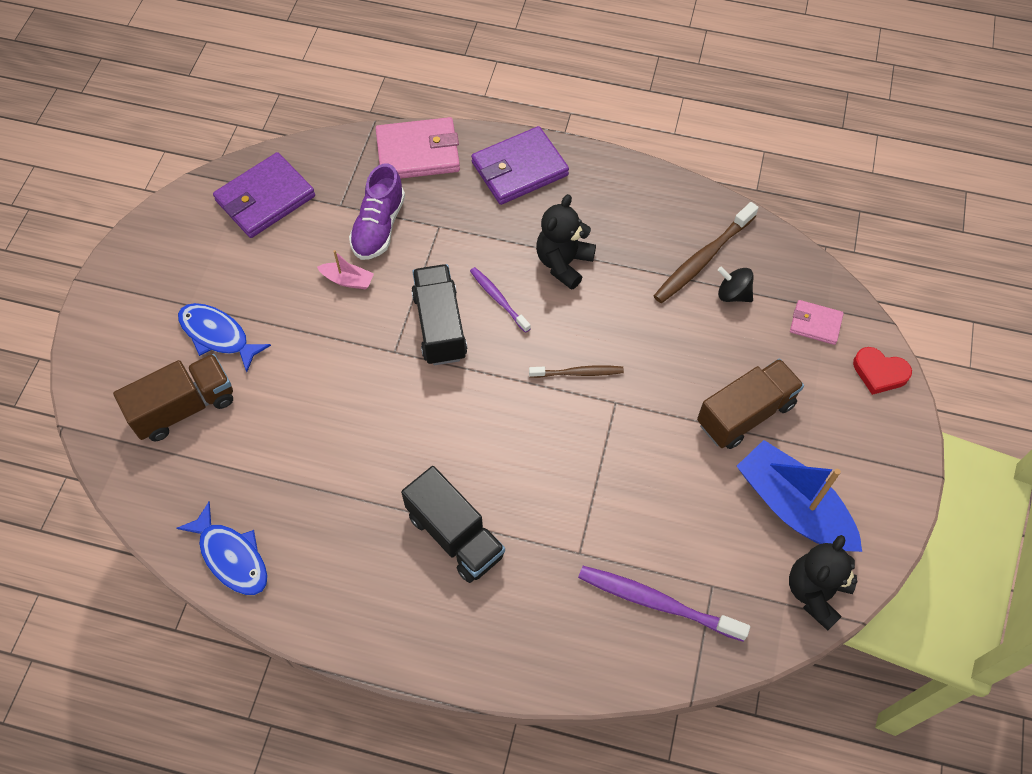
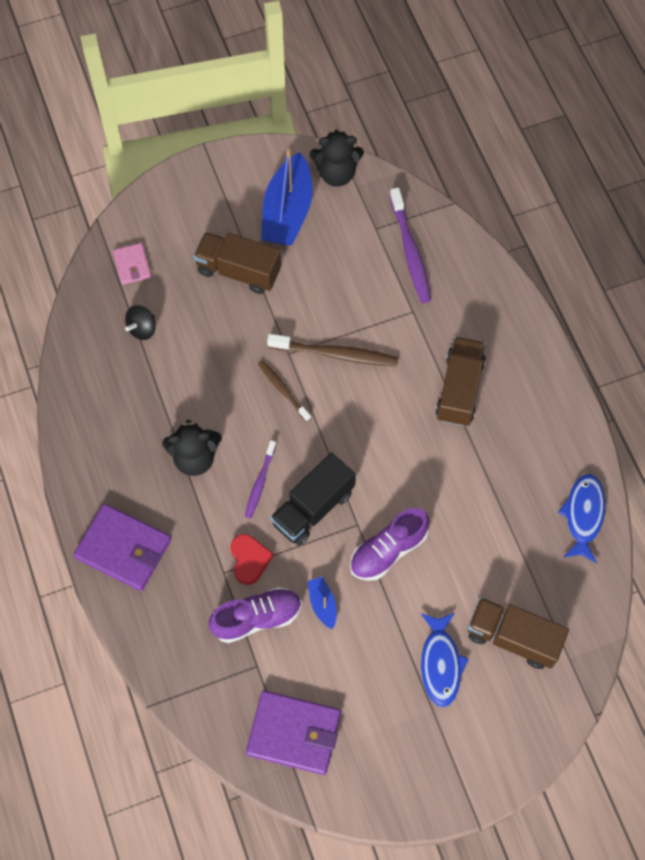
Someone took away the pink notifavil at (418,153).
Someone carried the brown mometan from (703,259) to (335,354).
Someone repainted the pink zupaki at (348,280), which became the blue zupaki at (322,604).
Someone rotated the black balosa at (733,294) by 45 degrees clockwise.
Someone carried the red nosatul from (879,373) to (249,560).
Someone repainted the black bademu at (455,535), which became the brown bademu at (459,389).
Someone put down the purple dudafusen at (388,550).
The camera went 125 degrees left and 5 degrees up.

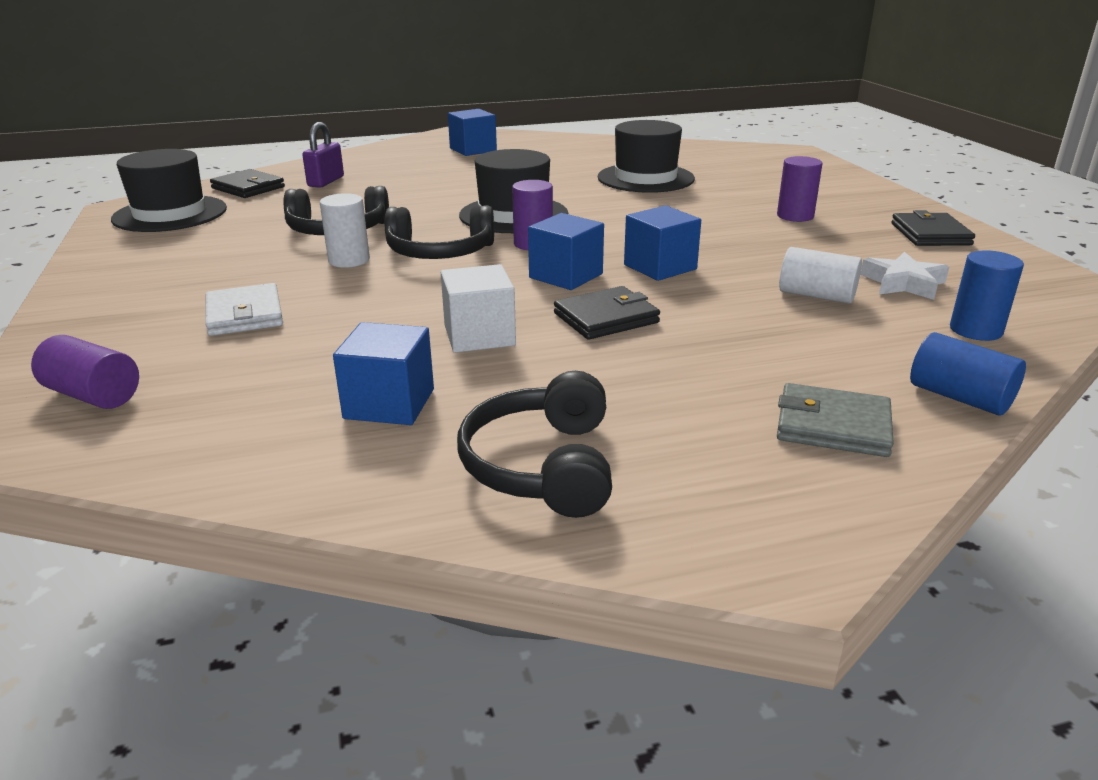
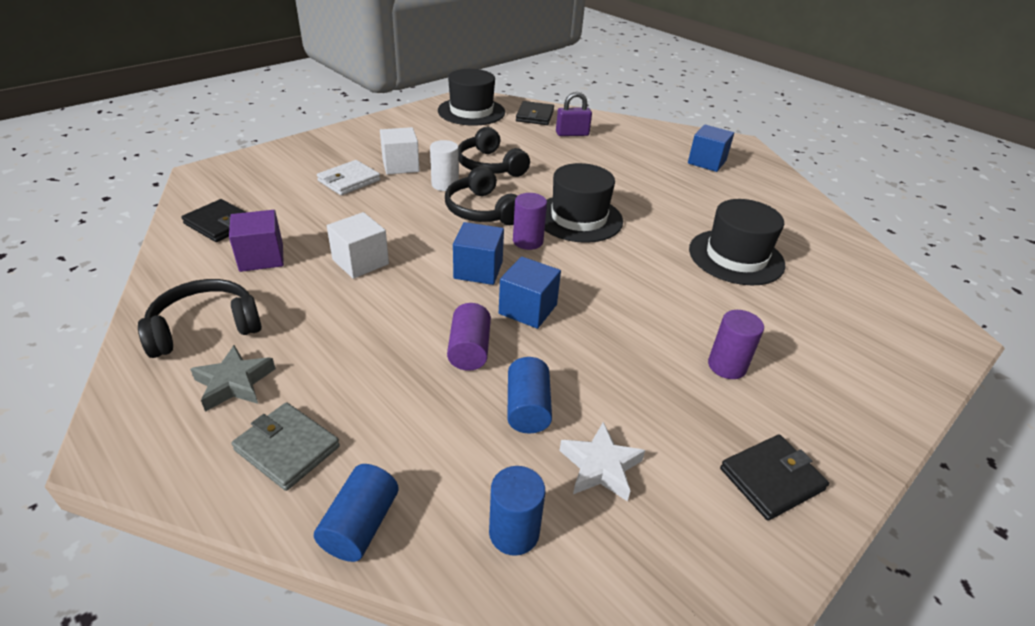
Someone repainted the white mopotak at (816,295), which became the blue mopotak at (528,408).
Someone carried the black notifavil from (606,318) to (220,224).
Someone repainted the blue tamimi at (389,404), which became the purple tamimi at (261,257).
Someone carried the purple mopotak from (93,395) to (469,350).
Someone rotated the grey notifavil at (833,426) by 45 degrees counterclockwise.
Someone put down the white tamimi at (400,166).
Someone put down the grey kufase at (234,383).
The camera went 60 degrees right and 10 degrees up.

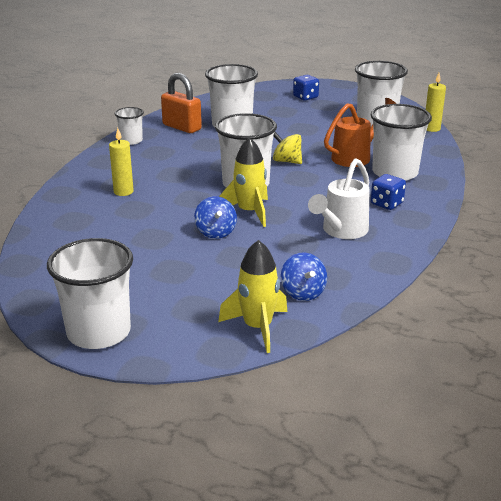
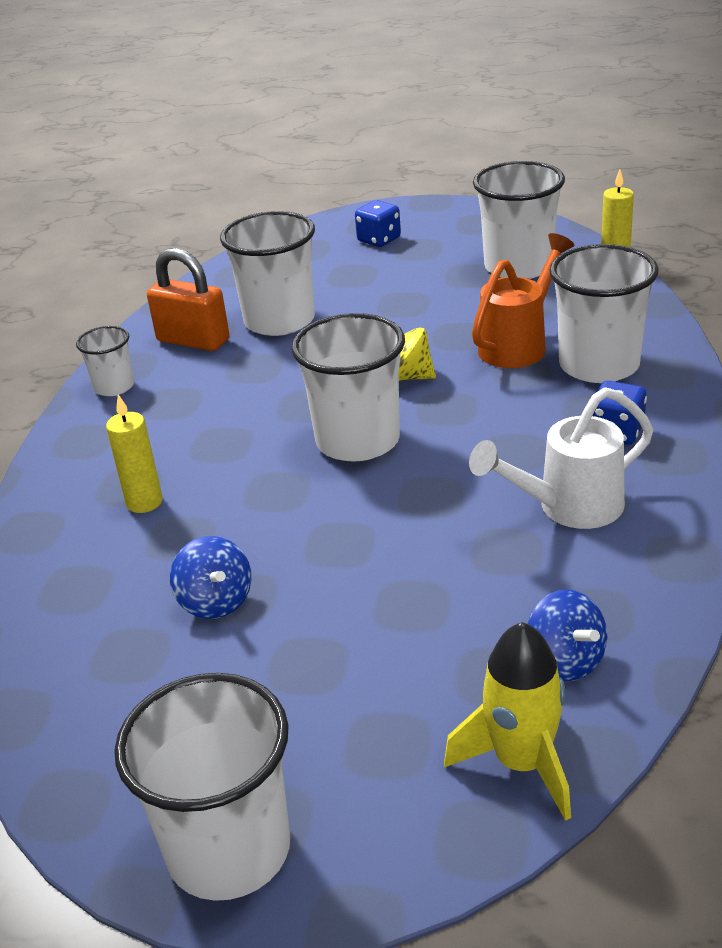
Someone took away the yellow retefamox at (249,212).
Someone rotated the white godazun at (341,231) by 45 degrees clockwise.
Someone carried the blue balosa from (215,232) to (215,601).
The camera went 10 degrees left and 5 degrees up.

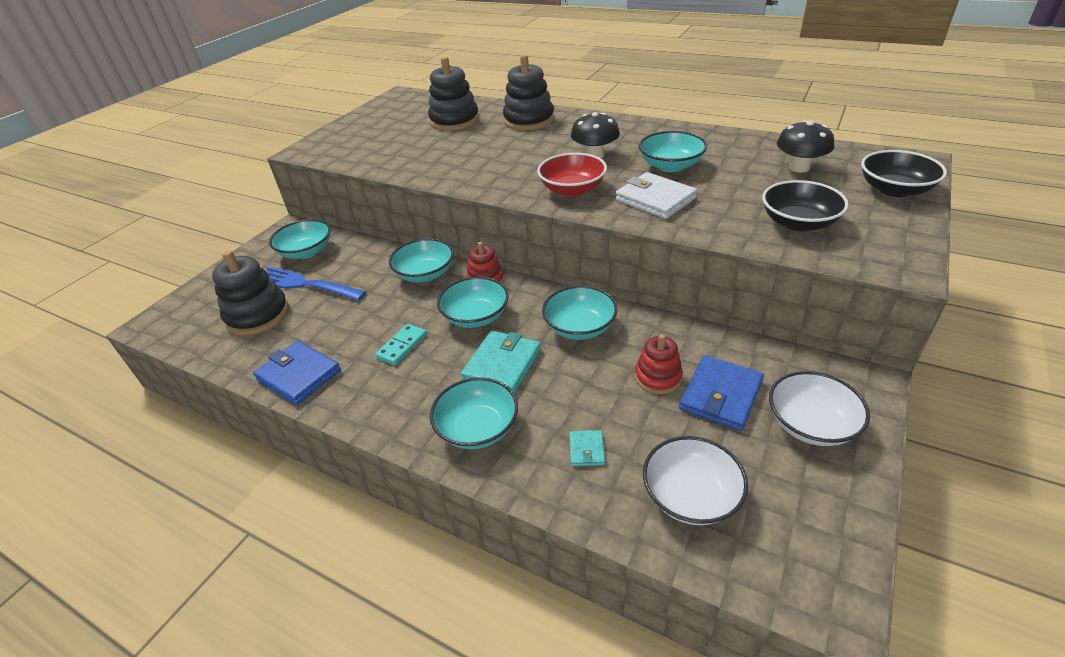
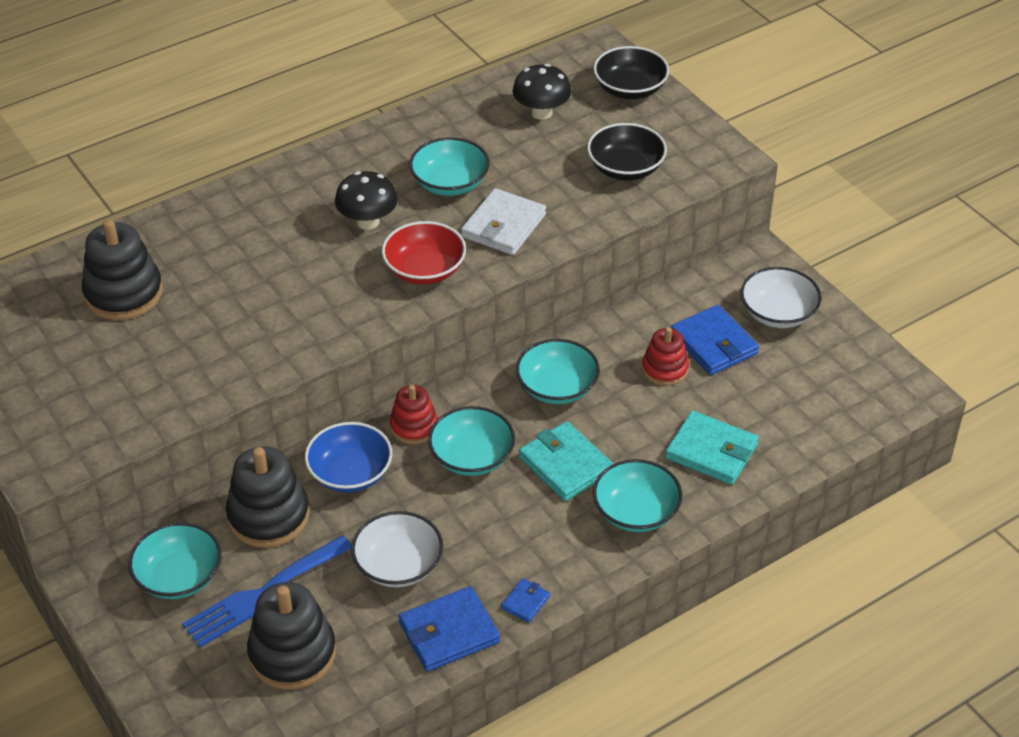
Someone carried the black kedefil from (529,120) to (268,516).
Someone rotated the white notifavil at (655,199) by 45 degrees counterclockwise.
Someone repainted the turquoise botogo at (425,274), which became the blue botogo at (350,473).
Someone took away the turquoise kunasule at (402,346).
Someone scaled the turquoise notifavil at (586,450) by 2.01.
Someone carried the white botogo from (691,496) to (398,565).
Someone put down the blue notifavil at (525,602).
The camera went 65 degrees left and 5 degrees up.

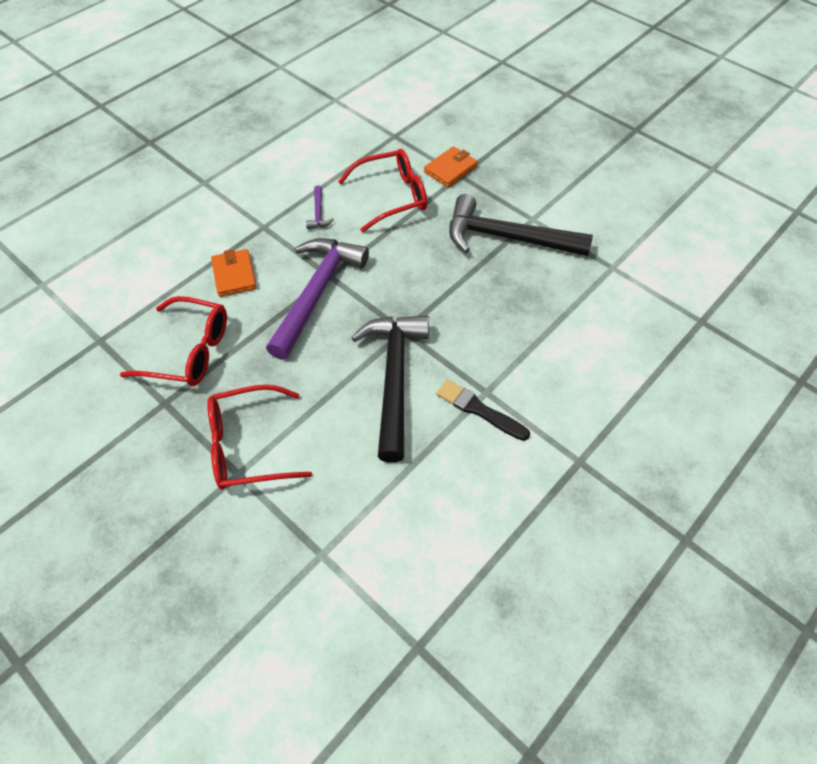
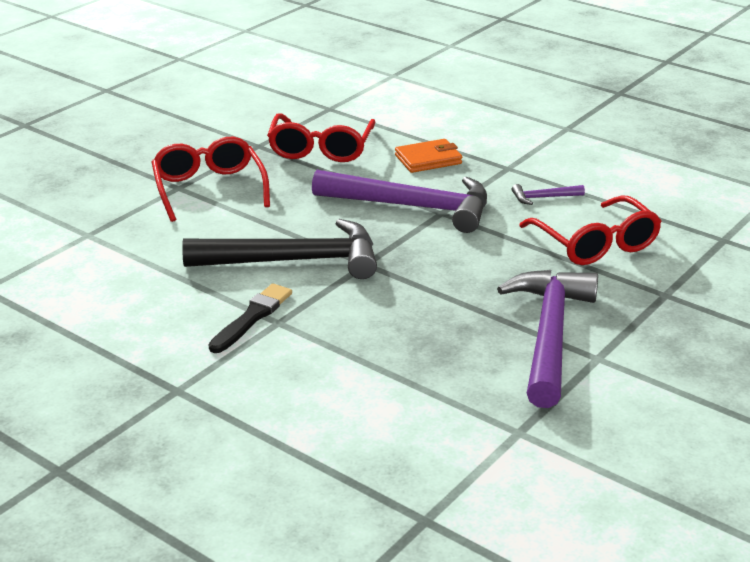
Someone took away the orange notifavil at (450,169).
Someone repainted the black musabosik at (507,238), which became the purple musabosik at (549,335).
The camera went 85 degrees right and 25 degrees down.

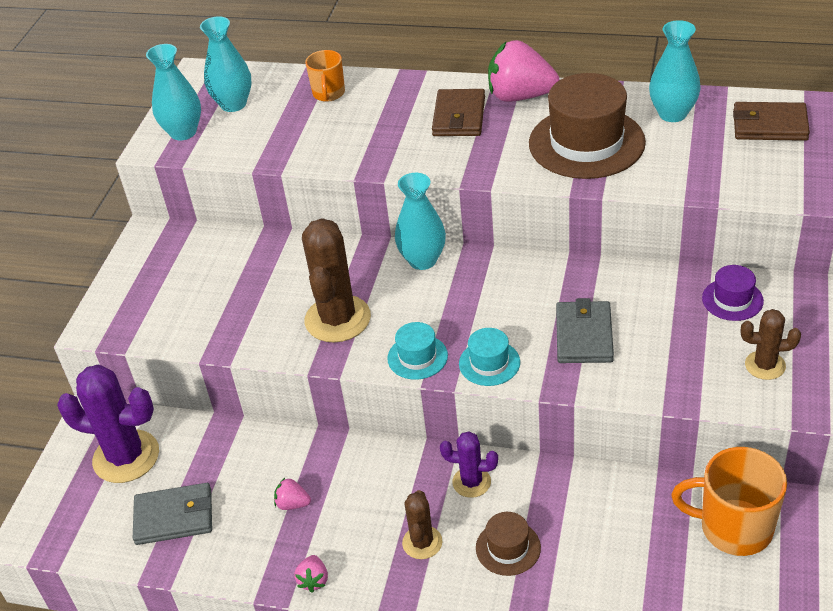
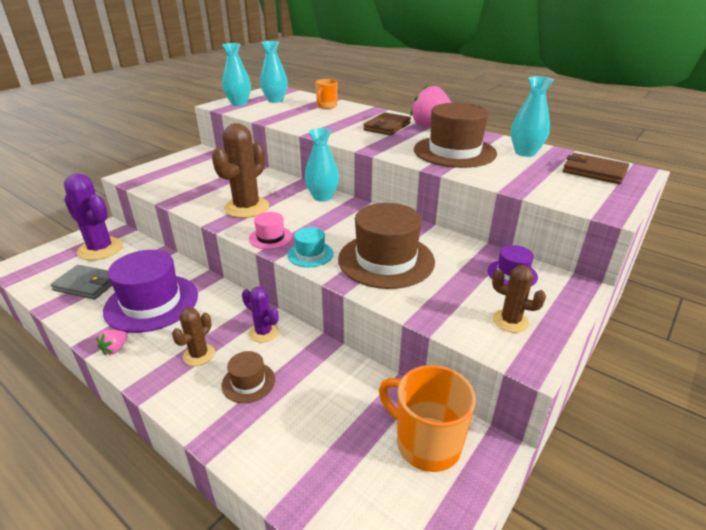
Someone swapped the grey notifavil at (584,335) for the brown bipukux at (386,260).
Someone repainted the turquoise bipukux at (417,357), which became the pink bipukux at (270,237).
Someone swapped the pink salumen at (292,504) for the purple bipukux at (152,303).
The camera went 20 degrees right and 10 degrees down.

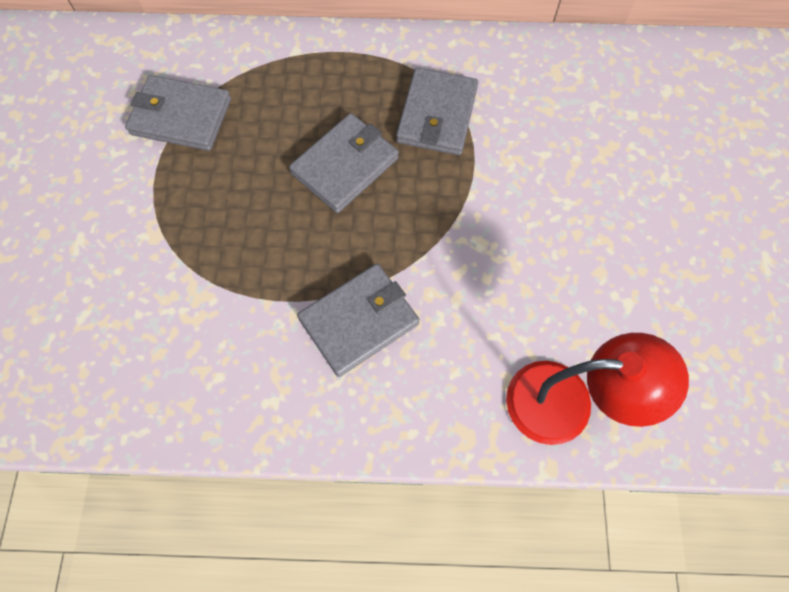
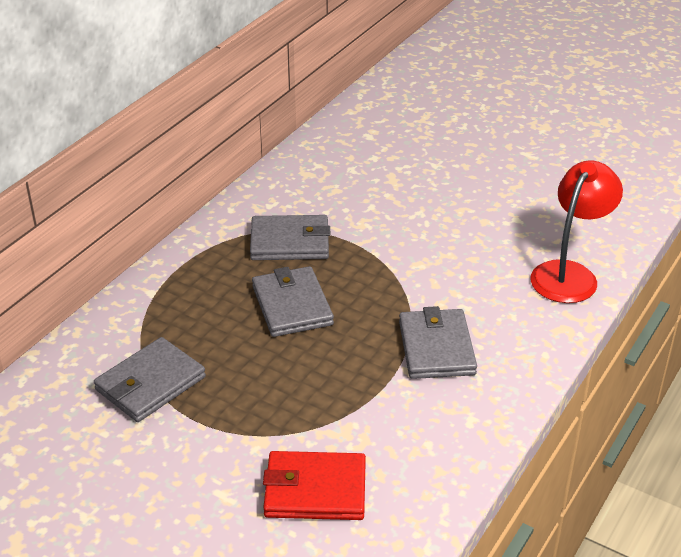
Someone rotated the grey notifavil at (437,115) by 45 degrees counterclockwise.
Someone put down the red notifavil at (315,490).
The camera went 60 degrees left and 30 degrees down.

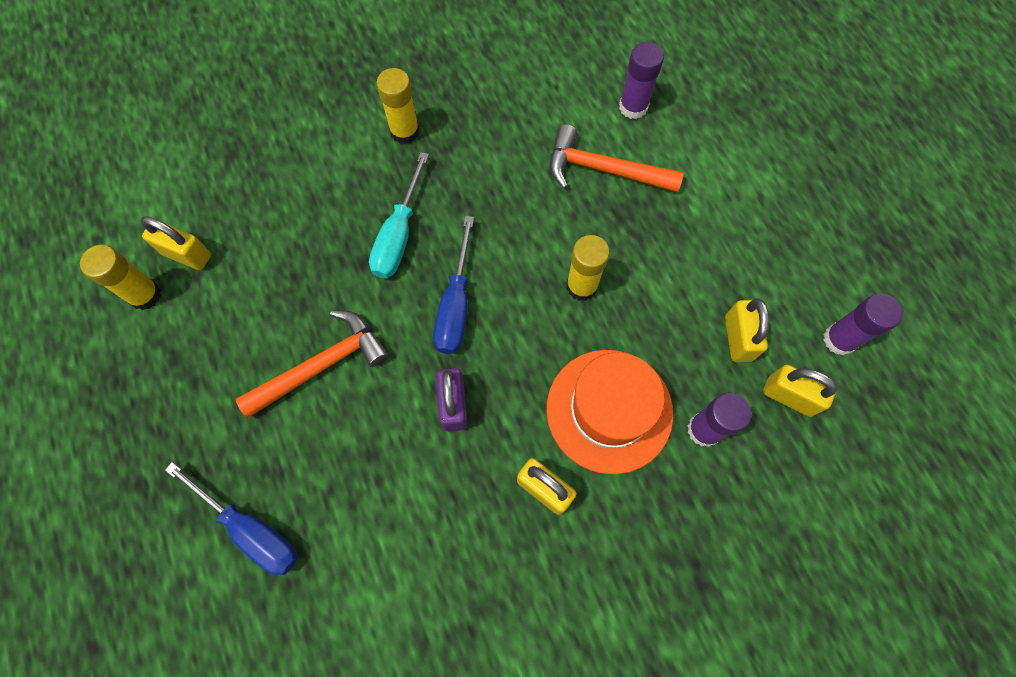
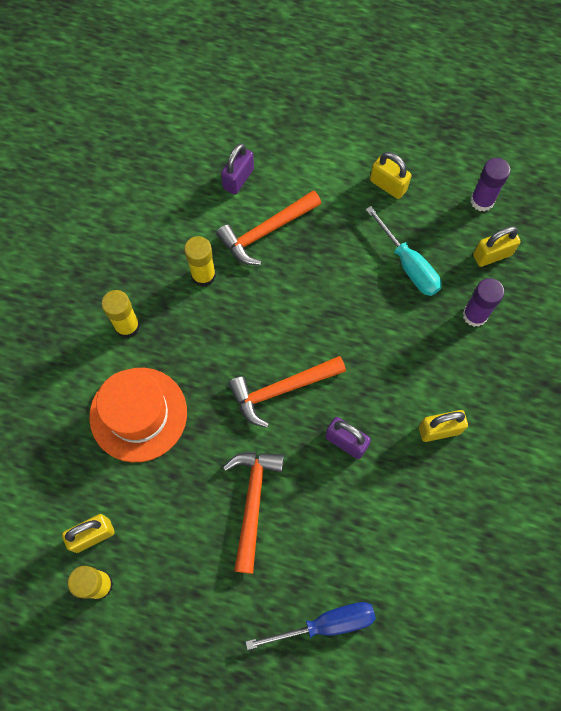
Someone swapped the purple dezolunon at (633,107) for the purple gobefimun at (238,179).
Someone carried the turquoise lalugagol from (399,235) to (408,265).
Someone swapped the blue lalugagol at (456,305) for the orange musabosik at (281,390).
Someone carried the yellow dezolunon from (581,286) to (203,275).
Someone carried the yellow gobefimun from (738,338) to (388,185).
Someone carried the orange bipukux from (609,410) to (138,414).
The camera went 50 degrees left and 0 degrees up.

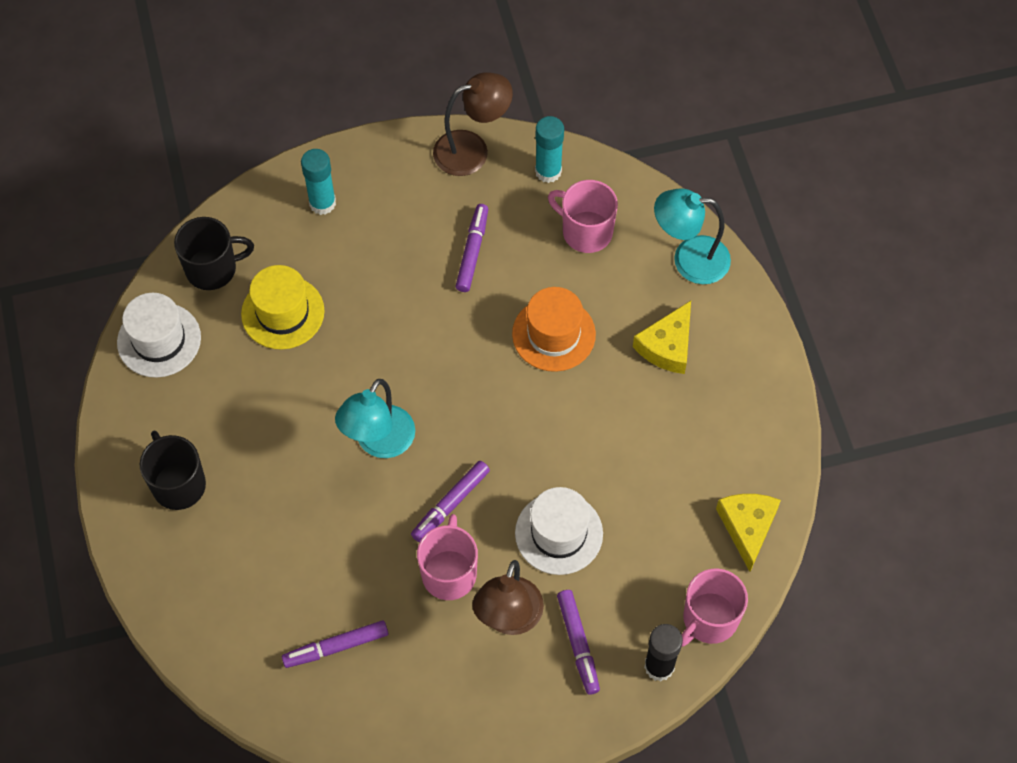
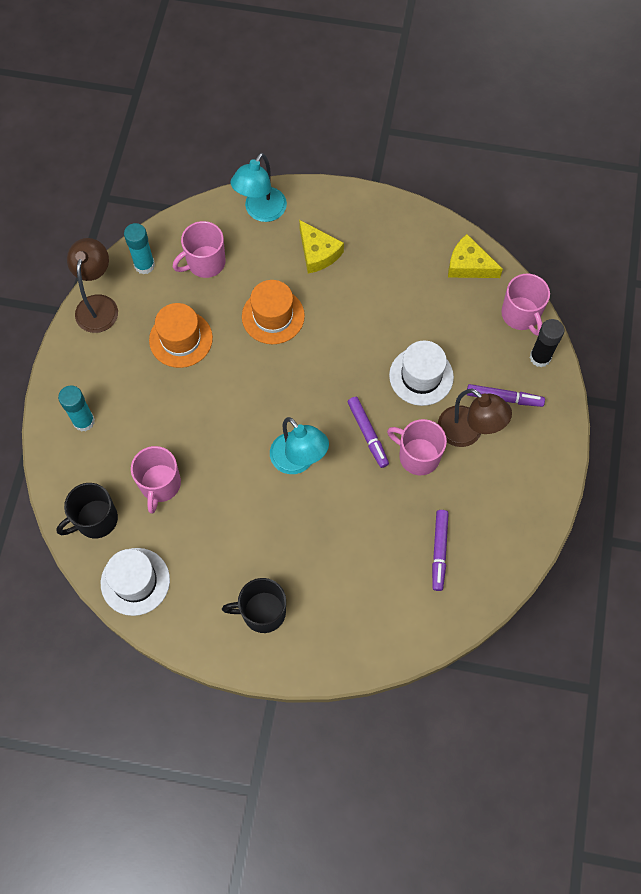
Someone swapped the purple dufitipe at (472,251) for the orange bipukux at (181,339).
Someone rotated the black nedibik at (212,269) by 135 degrees counterclockwise.
Someone swapped the yellow bipukux at (282,312) for the pink nedibik at (160,484).
The camera went 65 degrees left and 5 degrees up.

